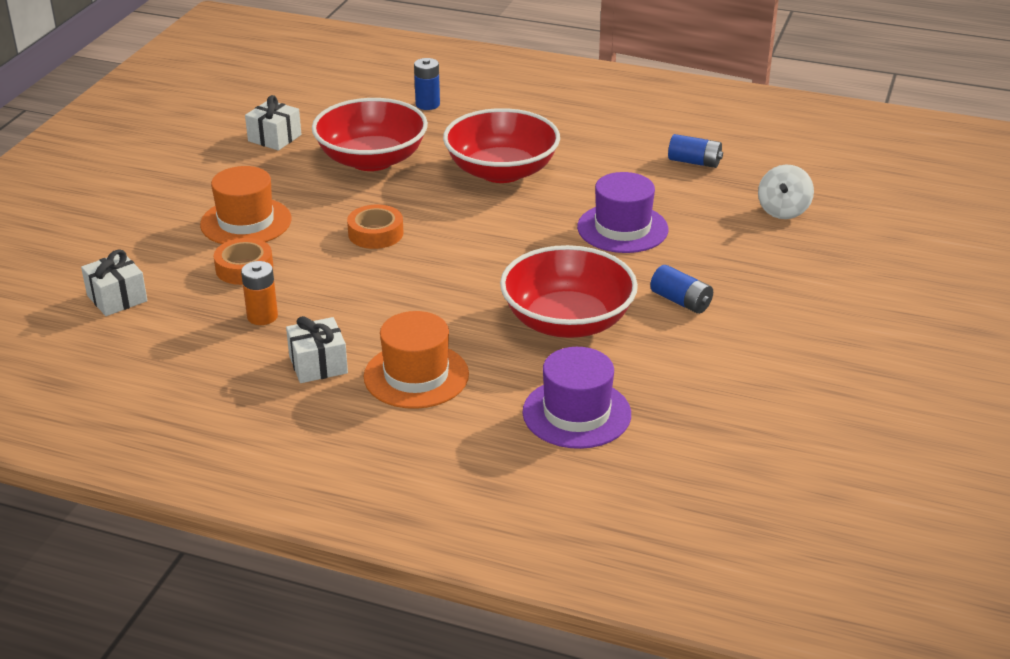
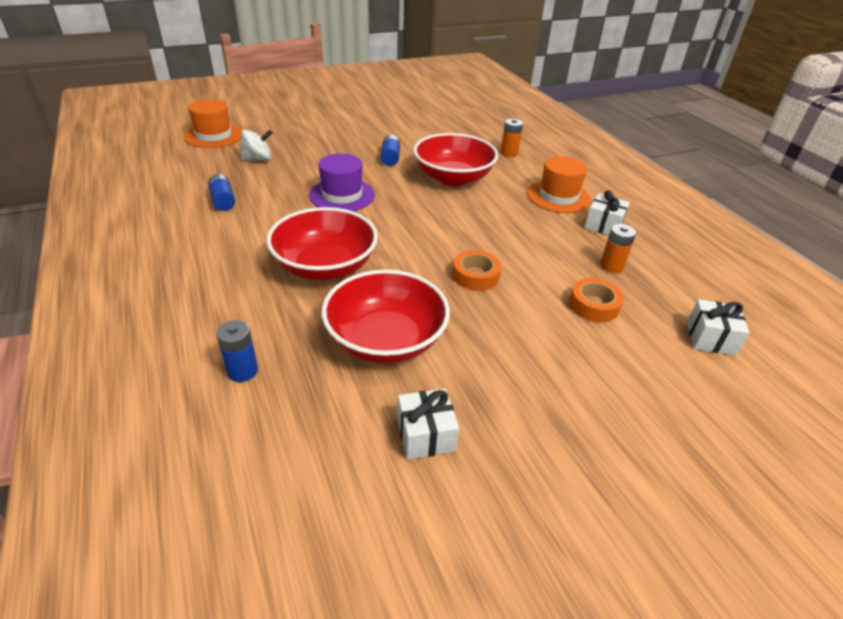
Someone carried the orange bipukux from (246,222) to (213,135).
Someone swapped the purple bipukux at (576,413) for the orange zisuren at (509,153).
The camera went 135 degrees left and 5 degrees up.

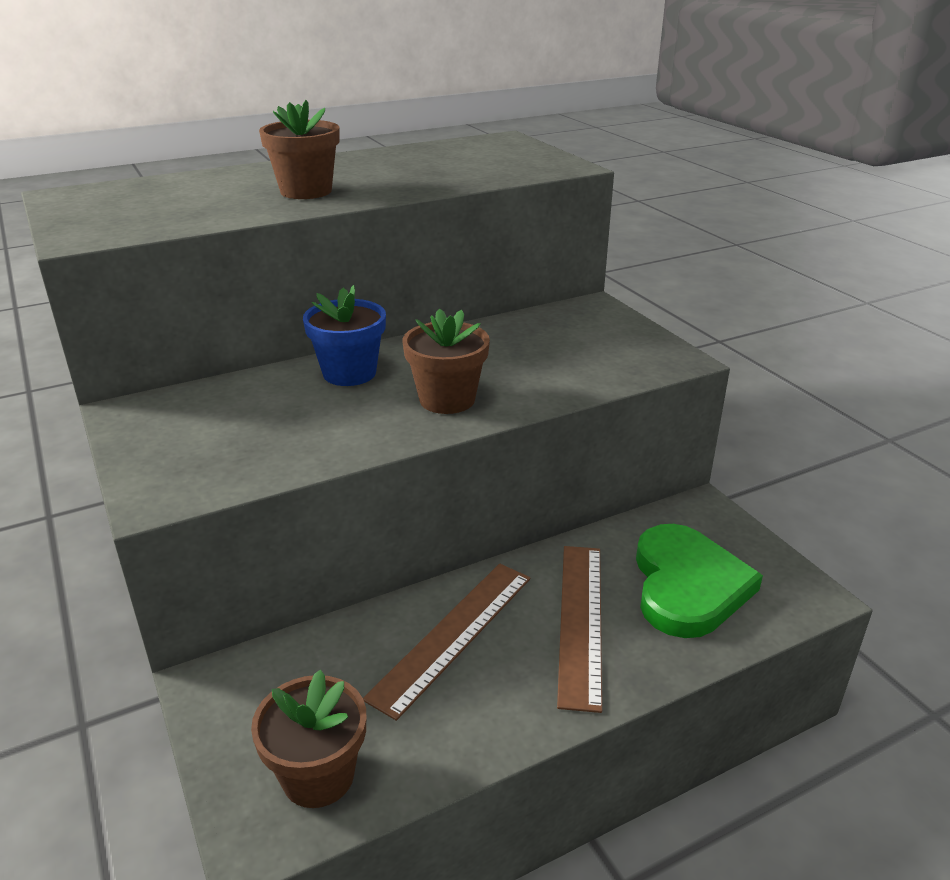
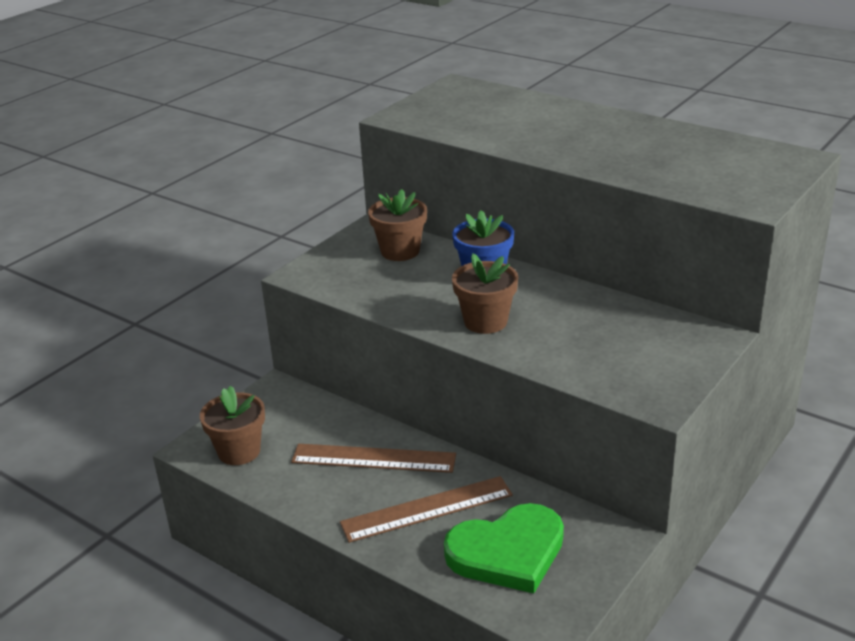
Someone carried the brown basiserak from (306,191) to (400,251).
The camera went 65 degrees right and 0 degrees up.

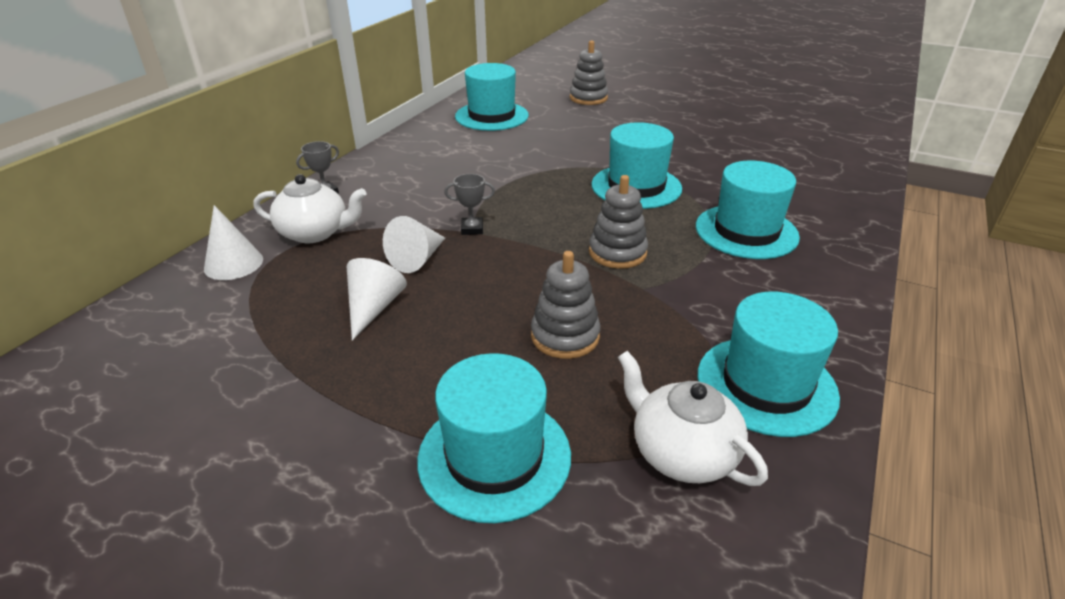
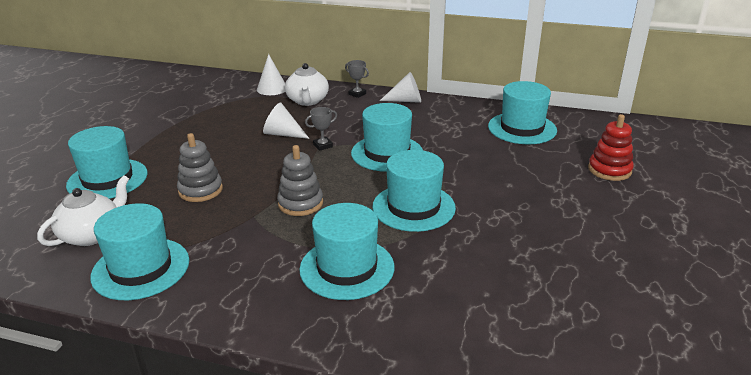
Someone repainted the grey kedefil at (588,98), which became the red kedefil at (609,170).
Someone rotated the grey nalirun at (472,229) by 75 degrees clockwise.
Someone carried the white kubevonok from (374,308) to (406,100).
Someone put down the turquoise bipukux at (387,153).
The camera went 80 degrees right and 5 degrees down.

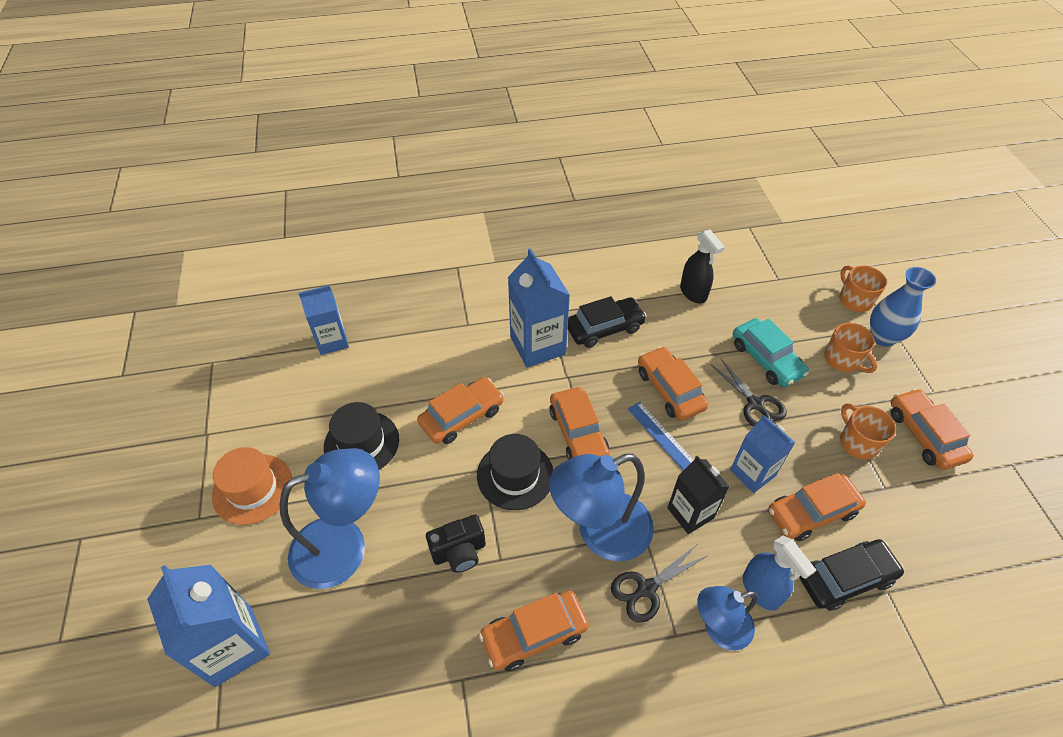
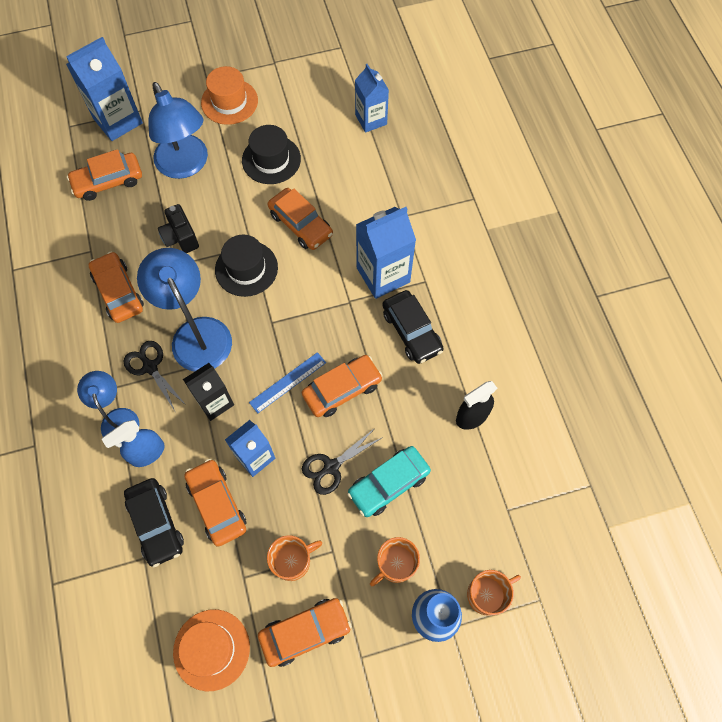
Someone carried the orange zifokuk from (578,433) to (108,181).
Someone put down the orange bipukux at (211,649).
The camera went 85 degrees right and 15 degrees up.

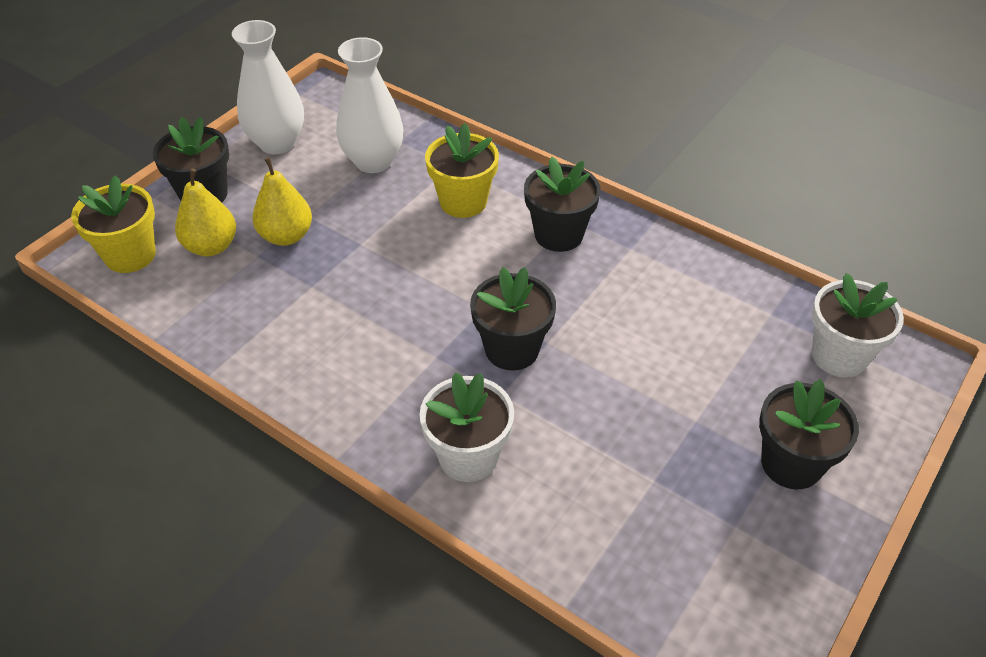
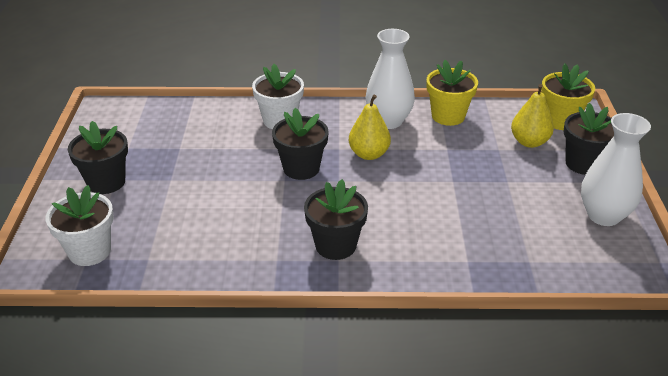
Someone carried the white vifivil from (373,161) to (388,121).
Someone carried the yellow basiserak from (463,202) to (448,116).
Someone carried the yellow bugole from (286,236) to (369,154).
The camera went 145 degrees right and 10 degrees down.

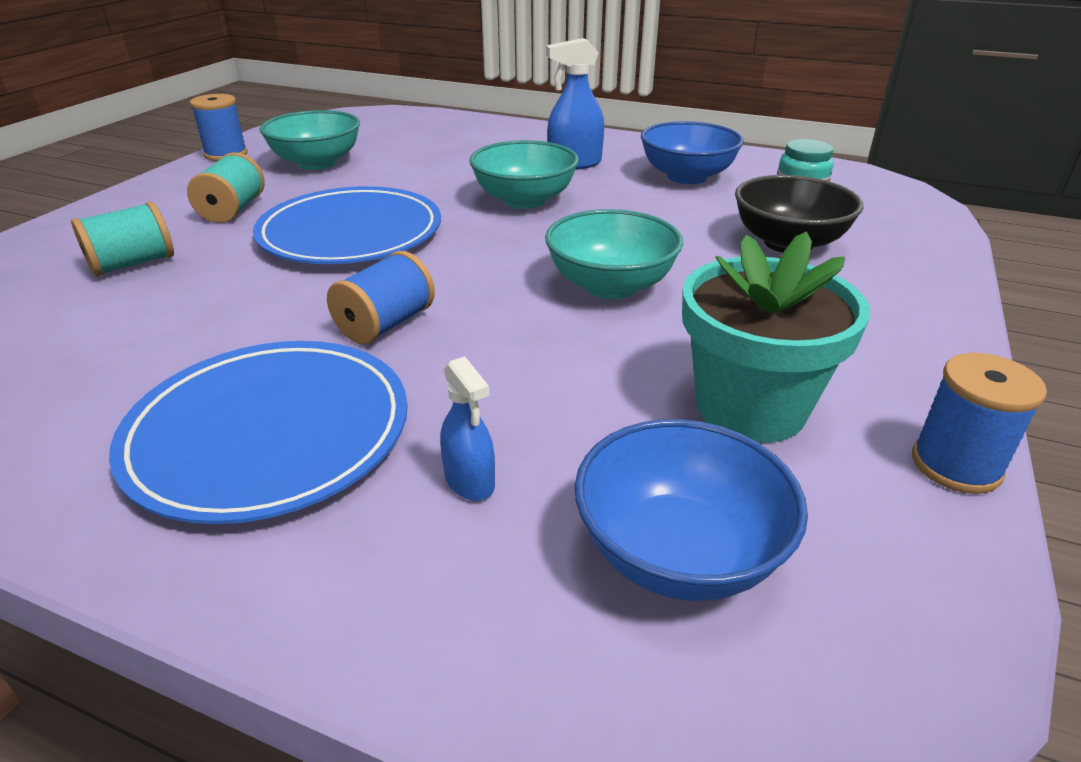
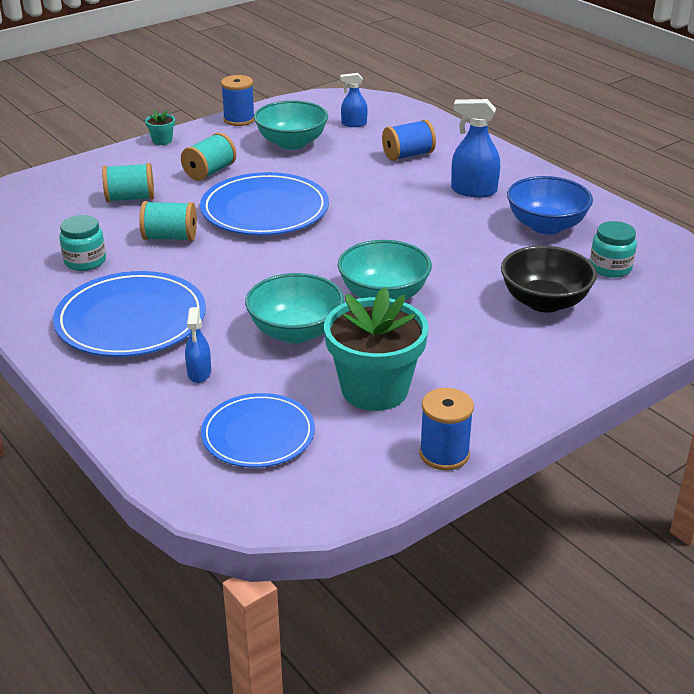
Someone carried the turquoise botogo from (524,200) to (295,332).
Someone carried the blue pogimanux from (386,324) to (408,155).
Someone swapped the blue botogo at (678,553) for the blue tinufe at (258,435).
Someone put down the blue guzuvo at (354,124).
Someone put down the turquoise basiserak at (162,140).
Someone put down the turquoise pogimanux at (170,237).
Someone put down the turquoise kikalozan at (85,261).
The camera went 30 degrees right and 0 degrees up.

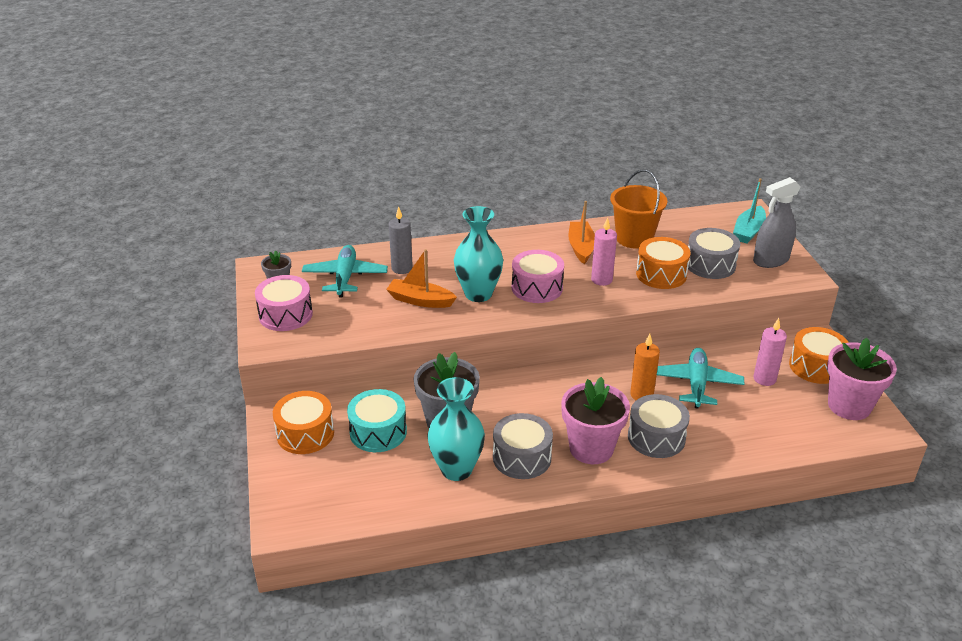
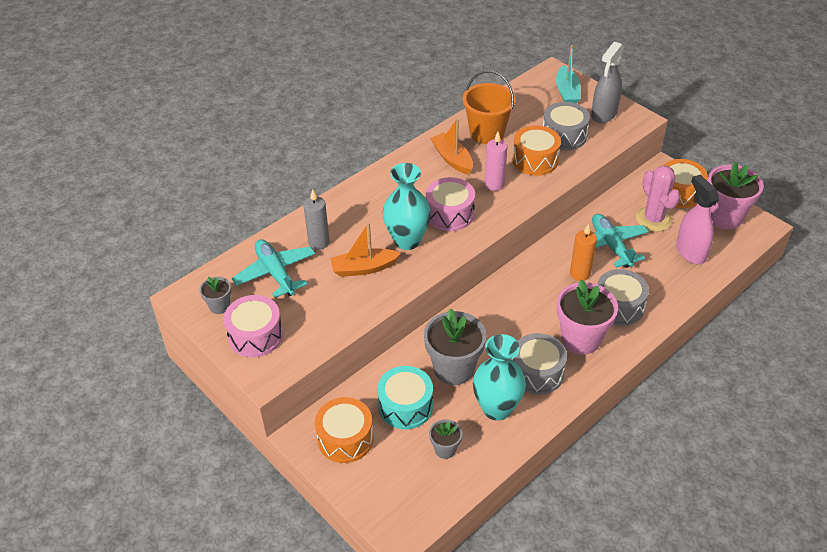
Someone swapped the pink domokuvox at (764,379) for the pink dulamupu at (653,219).
Someone put down the pink guzuvo at (690,252).
Someone put down the grey basiserak at (445,449).
The camera went 30 degrees left and 10 degrees up.

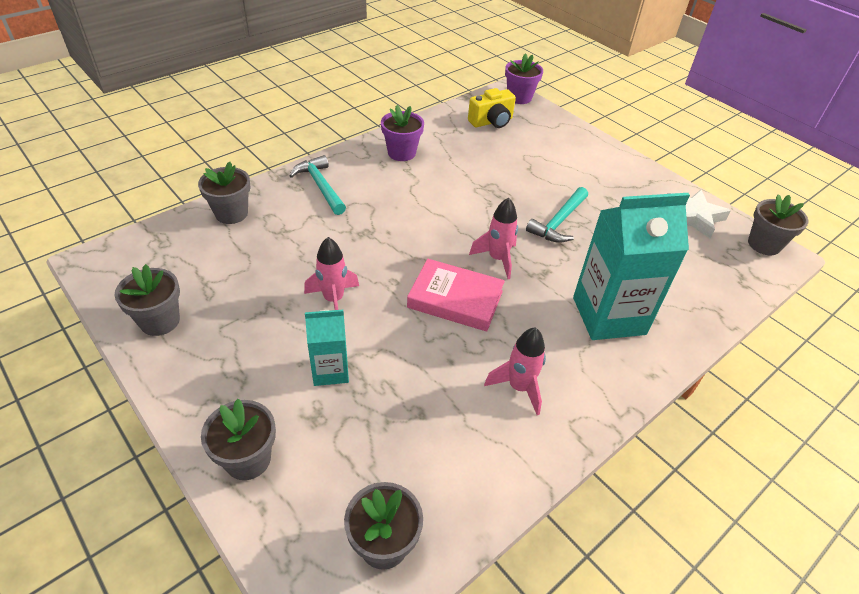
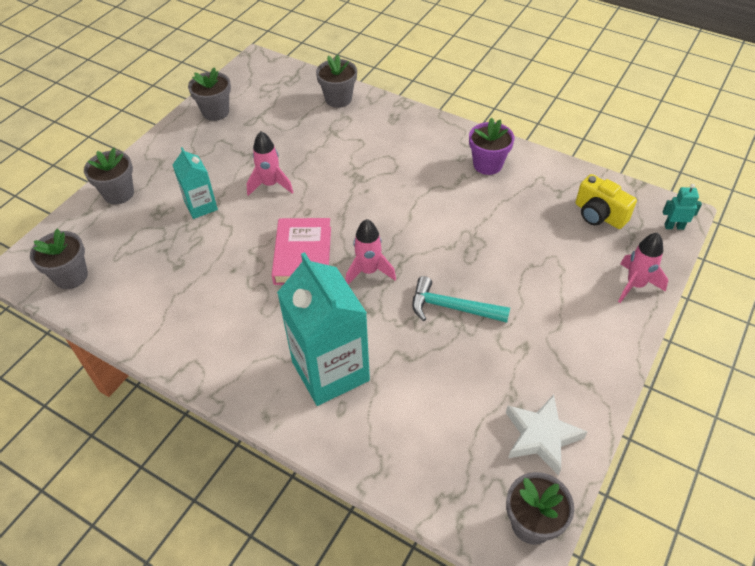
Someone swapped the purple basiserak at (519,97) for the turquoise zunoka at (674,226).
Someone took away the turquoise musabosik at (320,186).
Someone carried the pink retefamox from (519,387) to (635,285).
The camera went 75 degrees right and 5 degrees up.

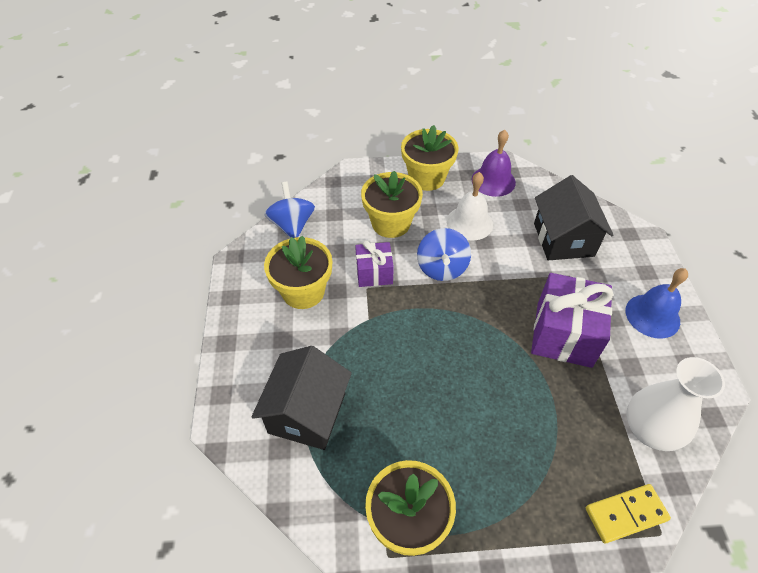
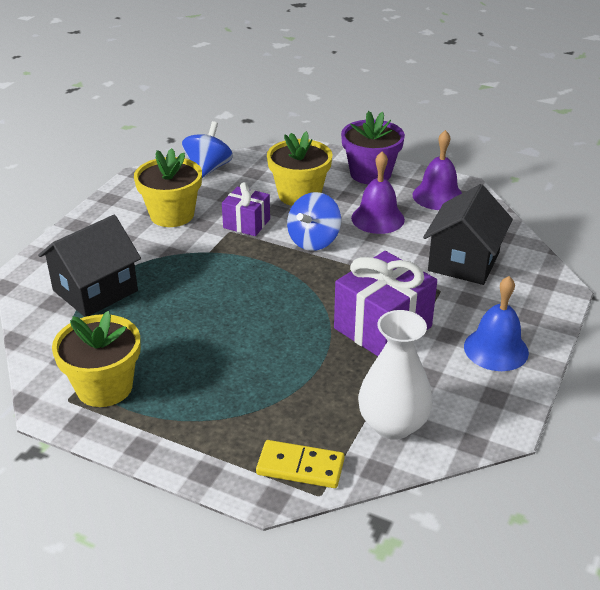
Someone repainted the yellow basiserak at (426,178), which became the purple basiserak at (370,174).
Someone repainted the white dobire at (469,223), which became the purple dobire at (377,218).
The camera went 30 degrees right and 15 degrees down.

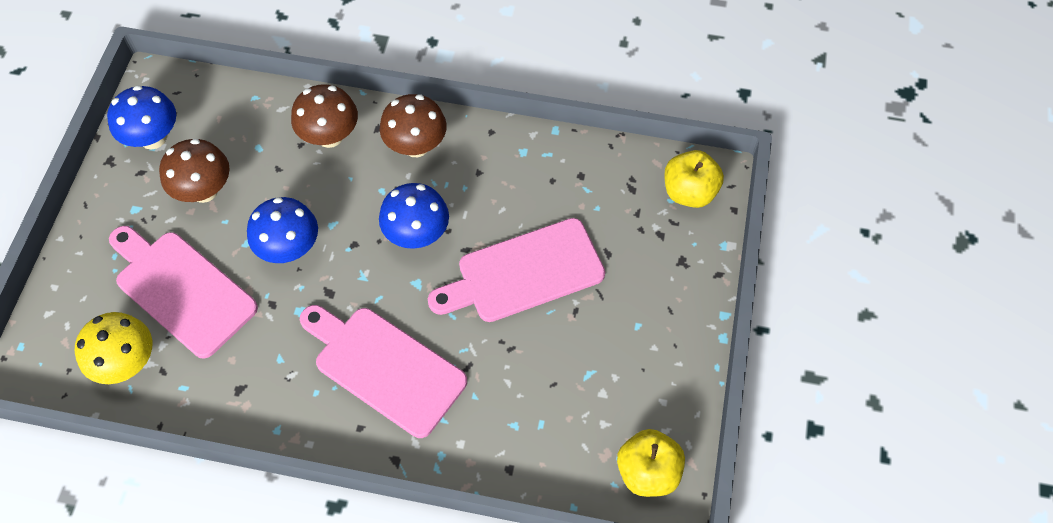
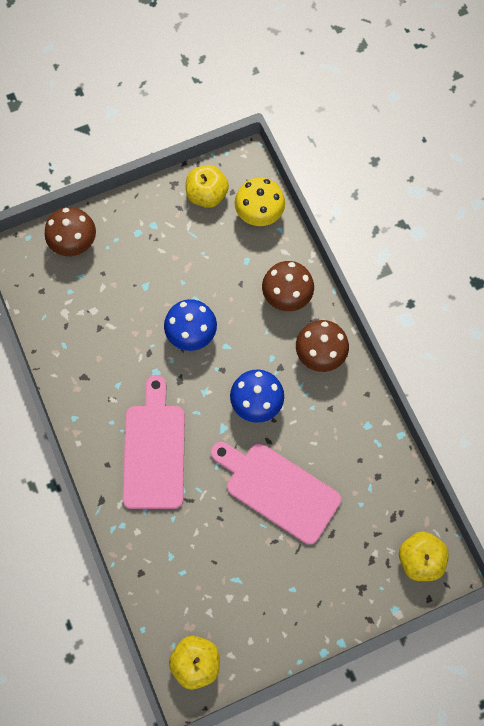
Someone swapped the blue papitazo at (153,138) for the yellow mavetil at (207,195).
Someone carried the brown papitazo from (204,190) to (74,243).
Someone took away the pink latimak at (181,289).
Someone carried the yellow papitazo from (127,363) to (259,214).
The camera went 55 degrees right and 10 degrees up.

